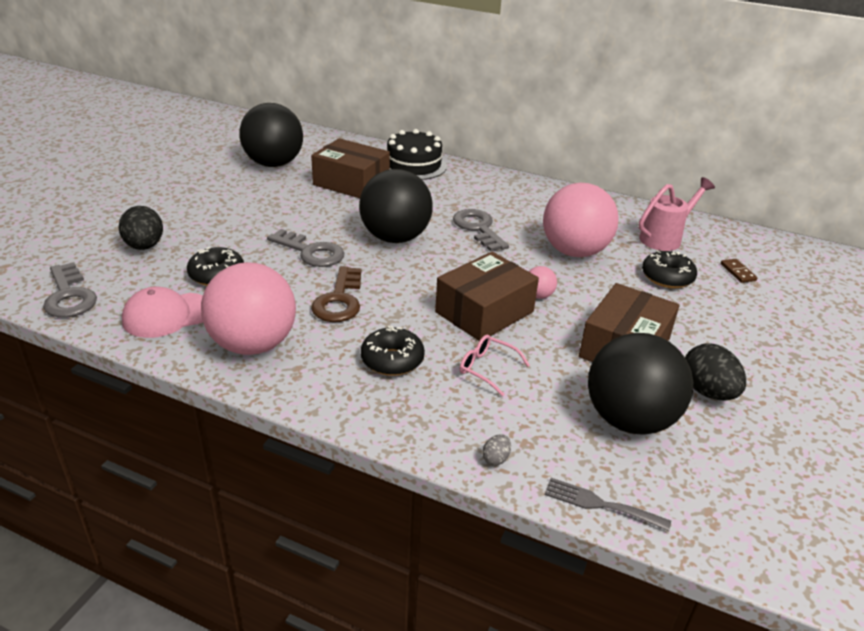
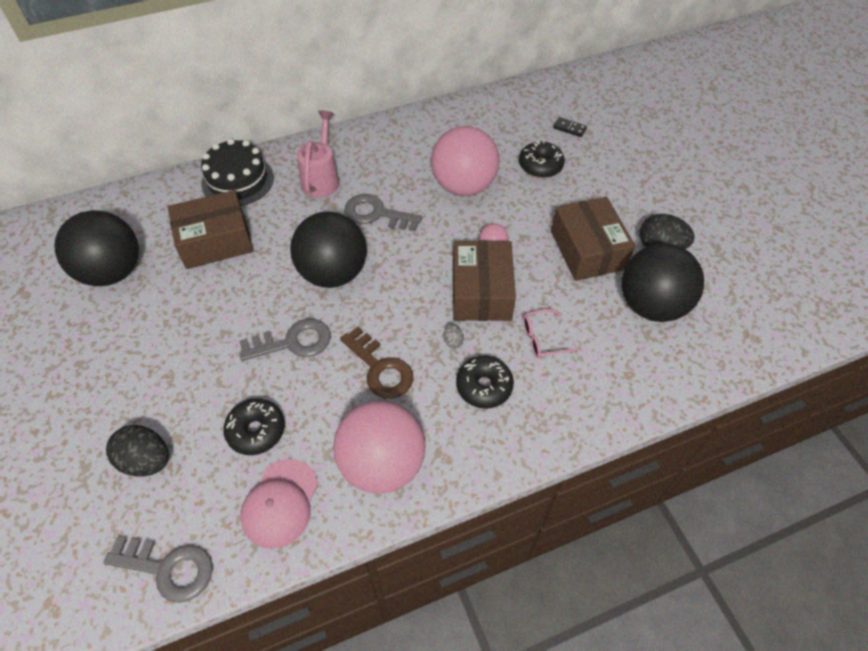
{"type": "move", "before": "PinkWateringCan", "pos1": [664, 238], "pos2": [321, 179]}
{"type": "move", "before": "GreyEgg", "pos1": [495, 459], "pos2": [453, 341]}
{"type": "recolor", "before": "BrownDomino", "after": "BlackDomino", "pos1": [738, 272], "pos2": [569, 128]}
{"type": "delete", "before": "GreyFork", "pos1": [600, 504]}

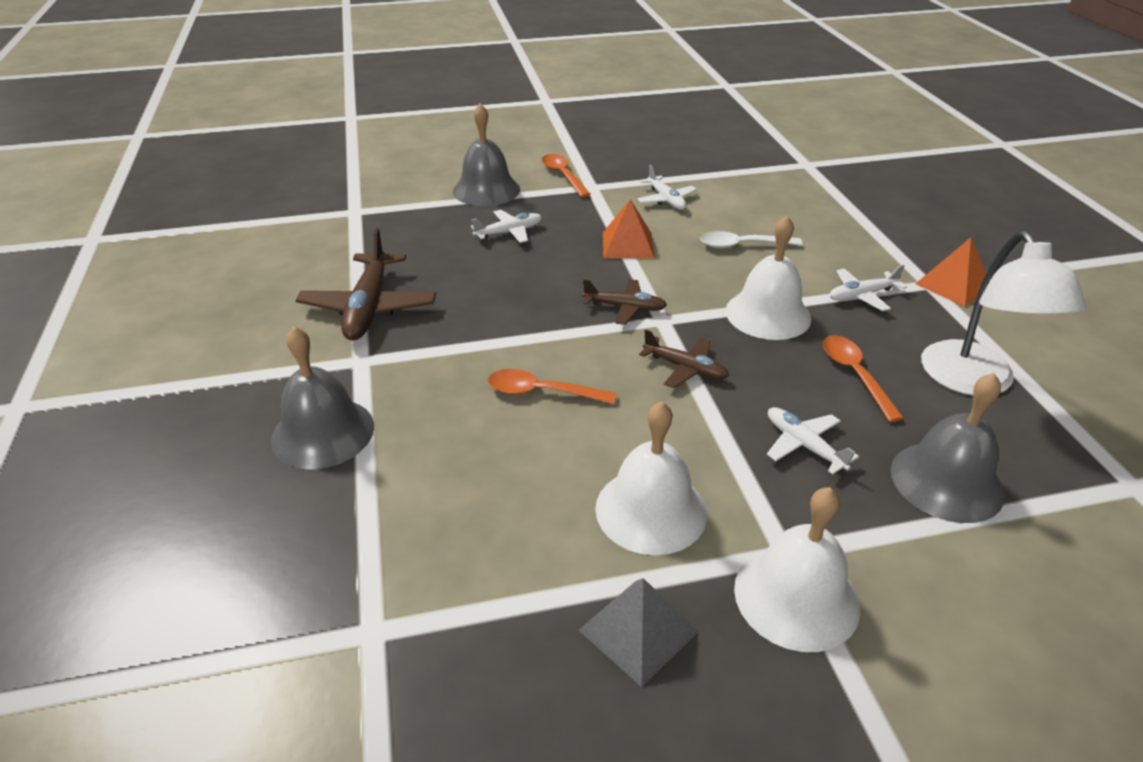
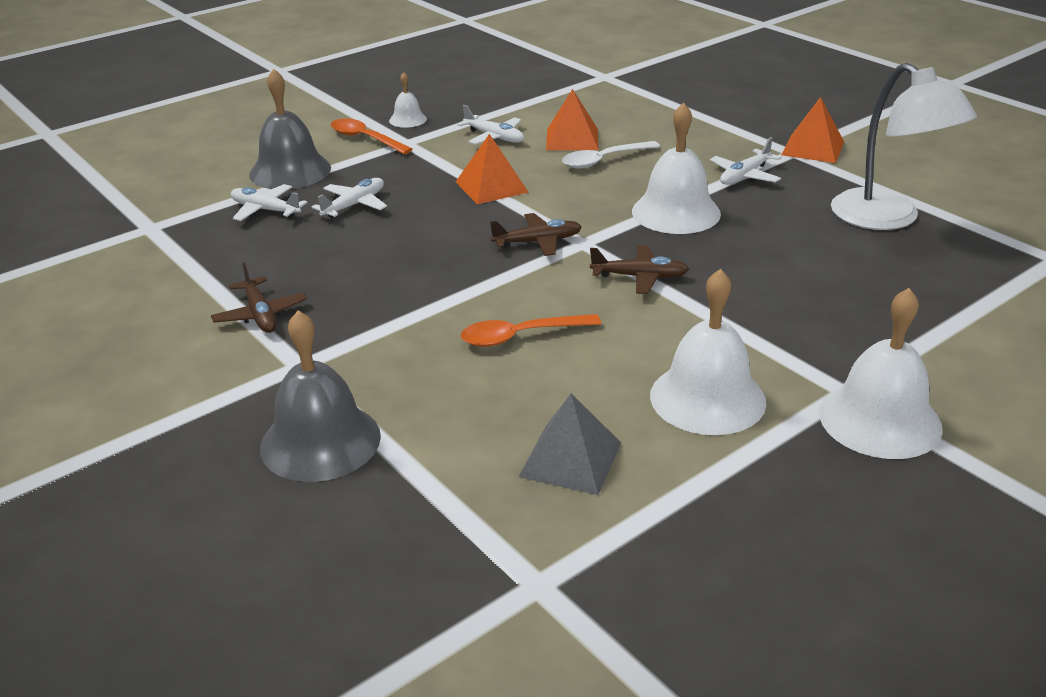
{"type": "resize", "before": "BrownPlane", "pos1": [369, 307], "pos2": [260, 314], "scale": 0.57}
{"type": "move", "before": "WhitePlane", "pos1": [803, 445], "pos2": [265, 210]}
{"type": "insert", "after": "WhiteBell", "pos2": [408, 119]}
{"type": "move", "before": "GreyPyramid", "pos1": [638, 630], "pos2": [570, 459]}
{"type": "insert", "after": "OrangePyramid", "pos2": [572, 139]}
{"type": "delete", "before": "OrangeSpoon", "pos1": [855, 375]}
{"type": "delete", "before": "GreyBell", "pos1": [946, 481]}

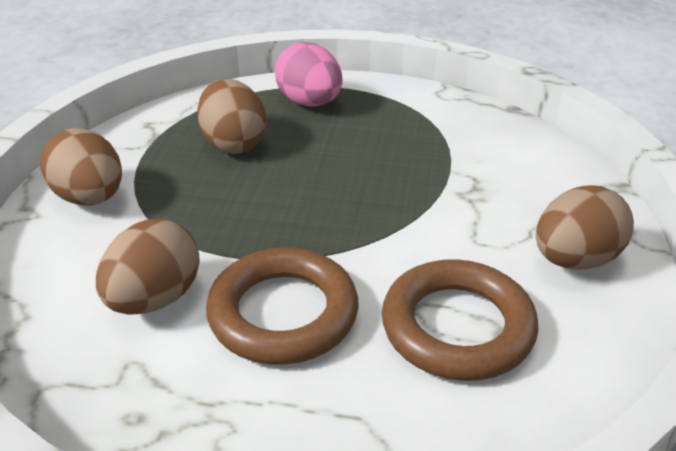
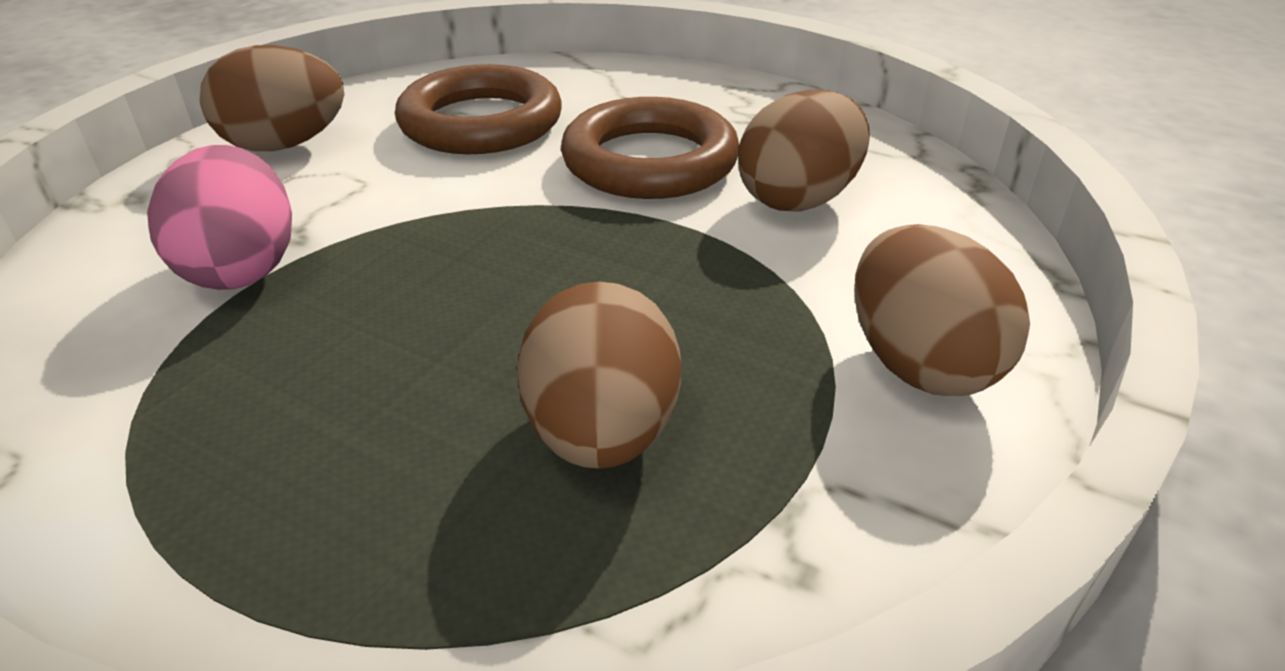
{"type": "move", "before": "PinkEgg", "pos1": [310, 102], "pos2": [243, 268]}

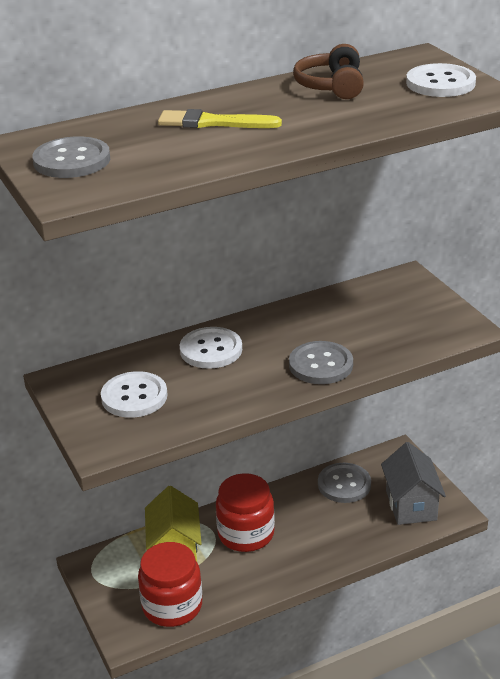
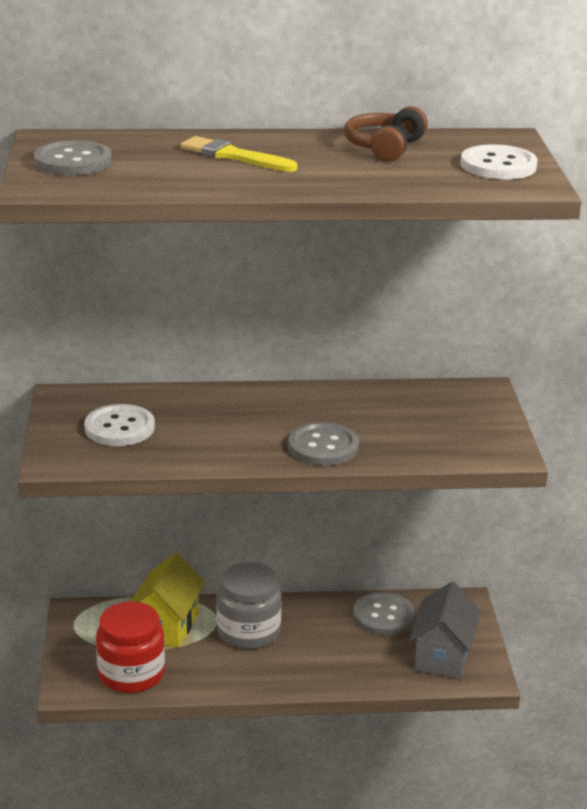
{"type": "recolor", "before": "RedJar", "after": "GreyJar", "pos1": [246, 534], "pos2": [248, 632]}
{"type": "delete", "before": "WhiteButton", "pos1": [211, 350]}

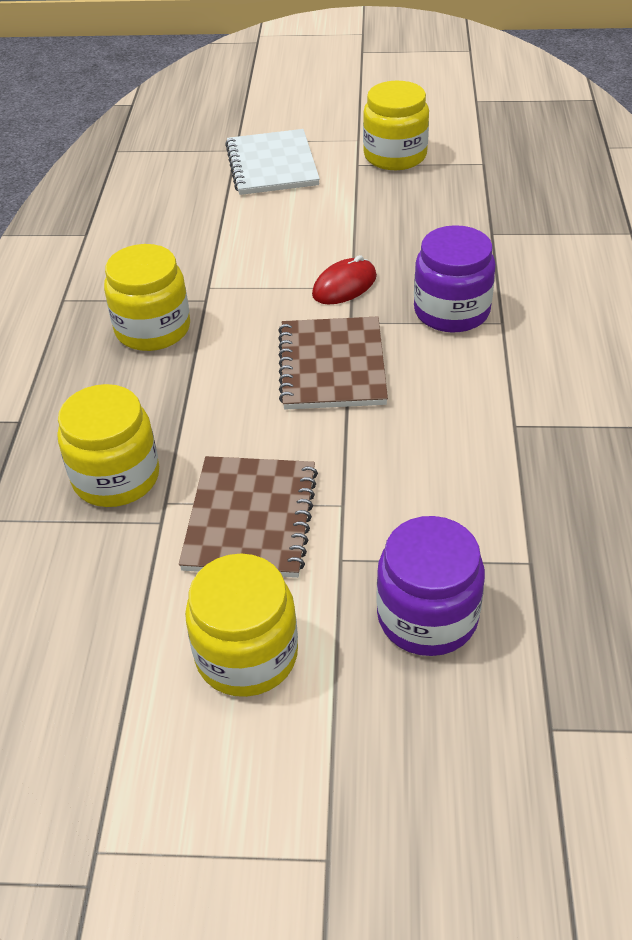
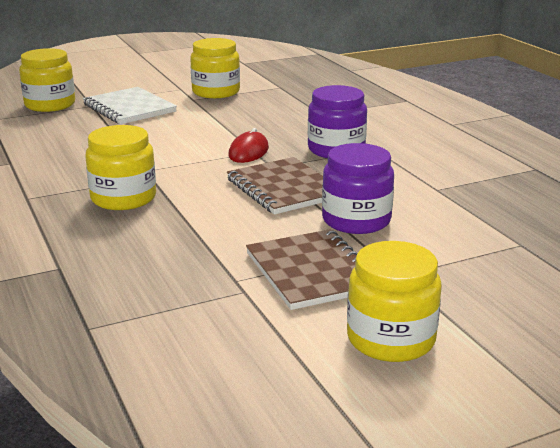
{"type": "move", "before": "YellowJar", "pos1": [116, 477], "pos2": [50, 105]}
{"type": "move", "before": "PurpleJar", "pos1": [427, 616], "pos2": [356, 220]}

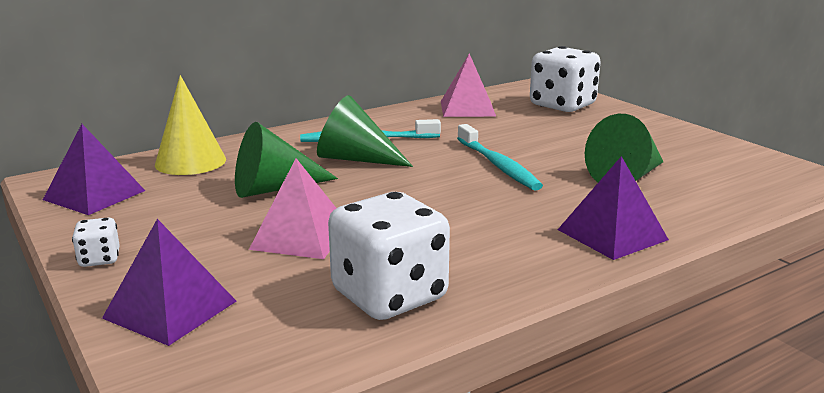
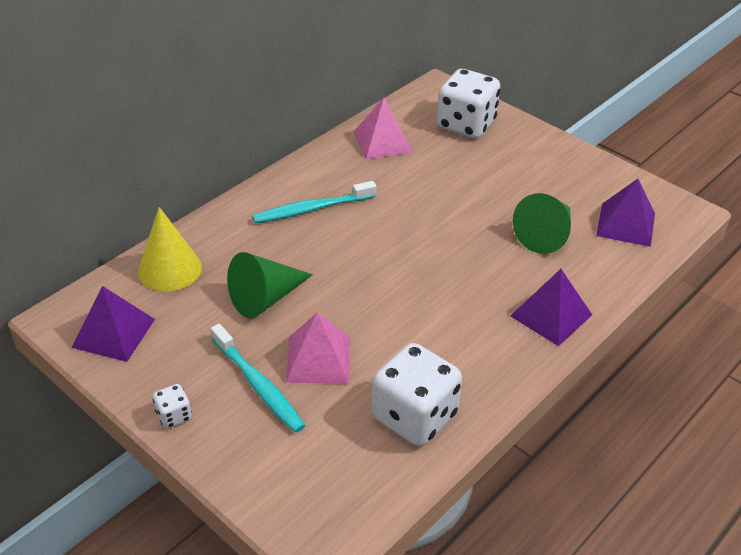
{"type": "move", "before": "TurquoiseToothbrush", "pos1": [498, 165], "pos2": [258, 385]}
{"type": "move", "before": "PurplePyramid", "pos1": [170, 309], "pos2": [626, 224]}
{"type": "delete", "before": "GreenCone", "pos1": [355, 159]}

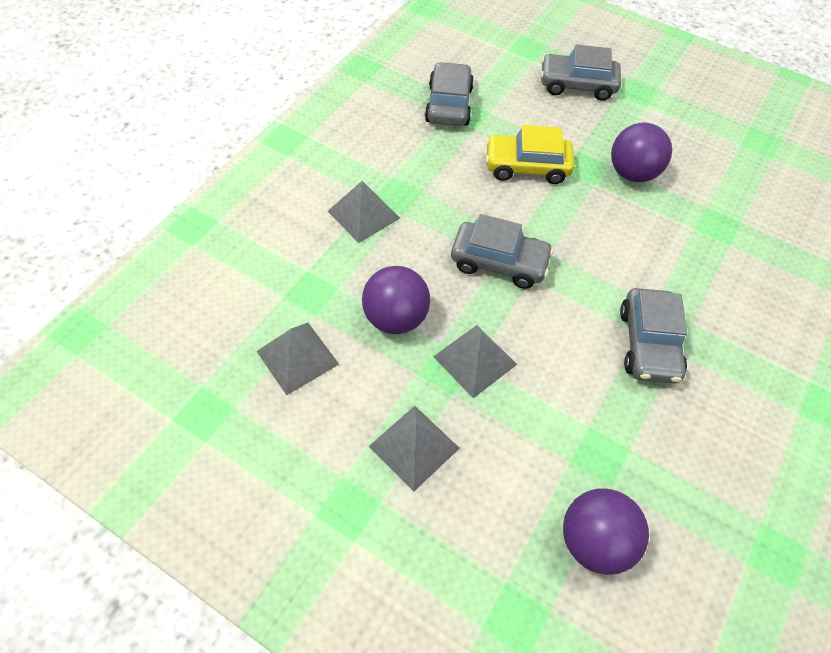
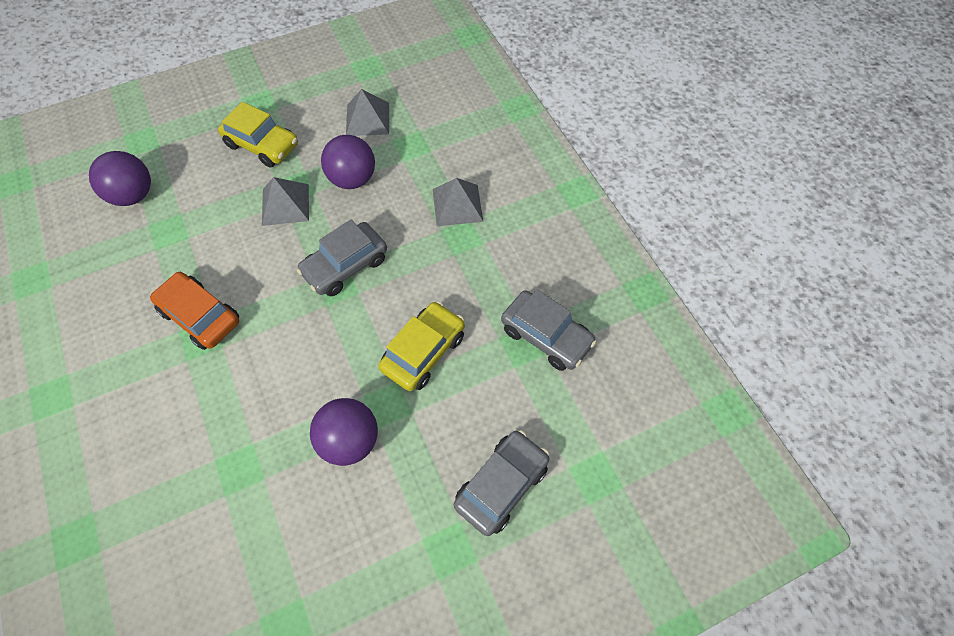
{"type": "recolor", "before": "GreyCar", "after": "OrangeCar", "pos1": [648, 344], "pos2": [200, 316]}
{"type": "replace", "before": "GreyPyramid", "after": "YellowCar", "pos1": [414, 447], "pos2": [262, 145]}

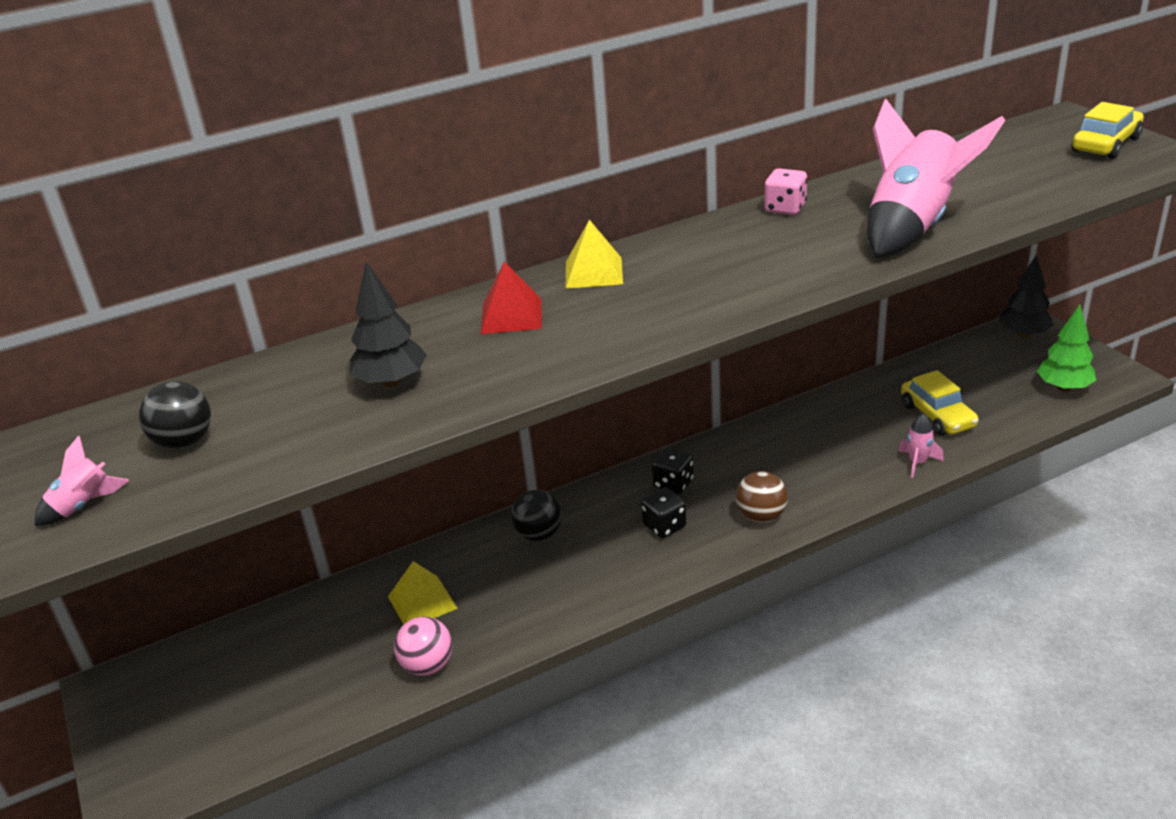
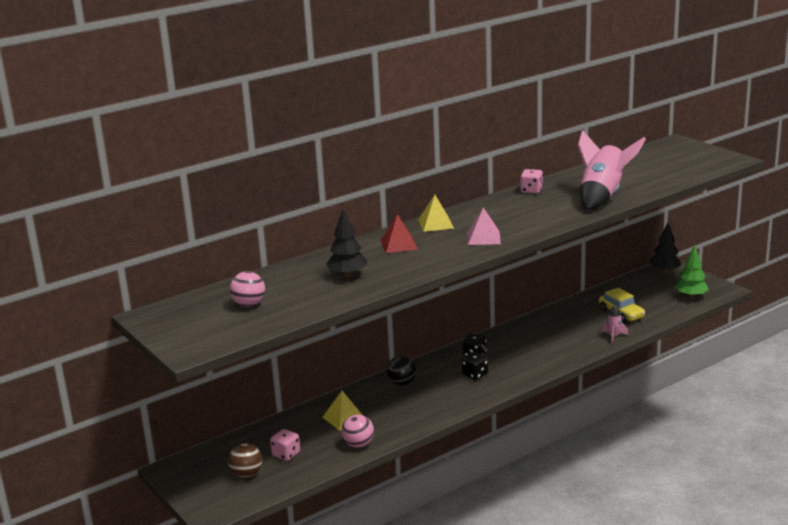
{"type": "move", "before": "BrownBall", "pos1": [761, 516], "pos2": [246, 474]}
{"type": "recolor", "before": "BlackBall", "after": "PinkBall", "pos1": [184, 442], "pos2": [249, 305]}
{"type": "insert", "after": "PinkDice", "pos2": [286, 454]}
{"type": "insert", "after": "PinkPyramid", "pos2": [483, 238]}
{"type": "delete", "before": "PinkRocket", "pos1": [83, 506]}
{"type": "delete", "before": "YellowCar", "pos1": [1105, 144]}

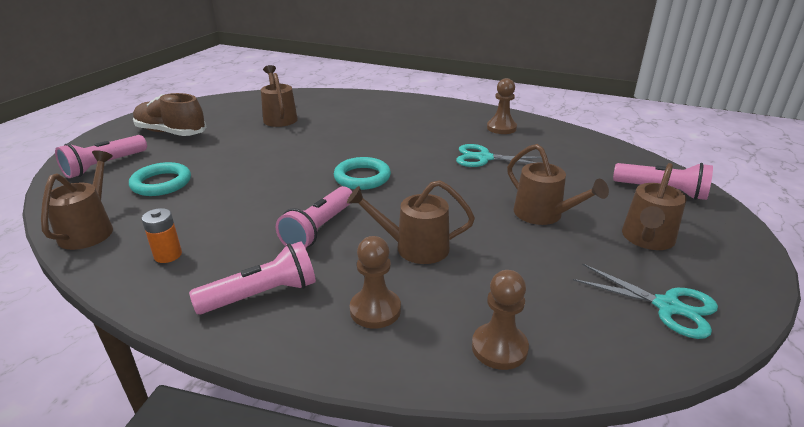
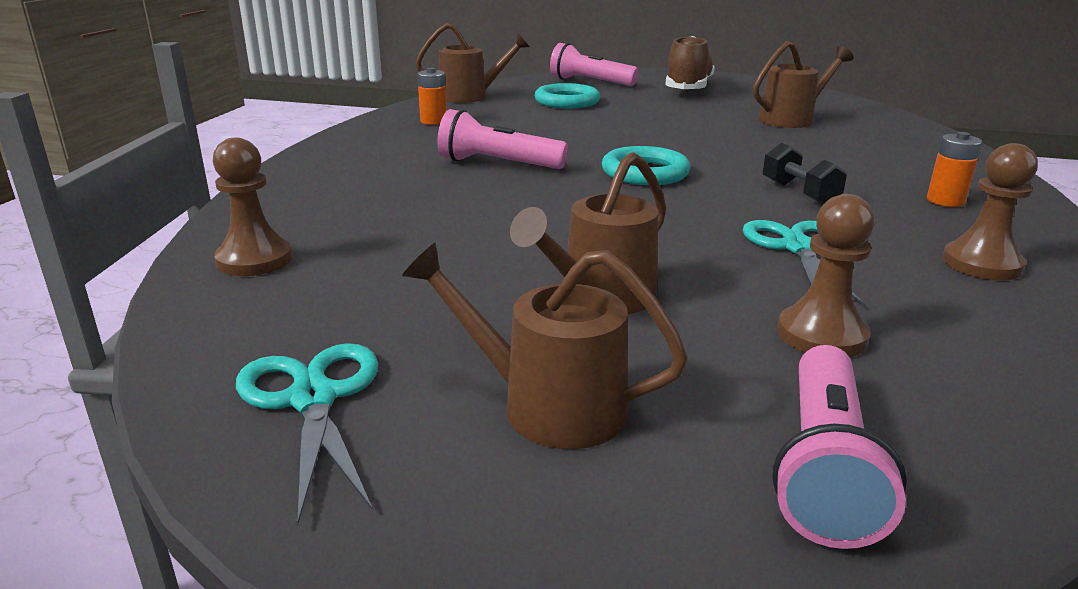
{"type": "rotate", "before": "TurquoiseScissors", "pos1": [668, 306], "pos2": [312, 398], "turn": 135}
{"type": "insert", "after": "BlackDumbbell", "pos2": [799, 193]}
{"type": "move", "before": "BrownPawn", "pos1": [375, 310], "pos2": [821, 335]}
{"type": "insert", "after": "OrangeBattery", "pos2": [945, 201]}
{"type": "delete", "before": "PinkFlashlight", "pos1": [262, 295]}
{"type": "delete", "before": "BrownWateringCan", "pos1": [414, 247]}

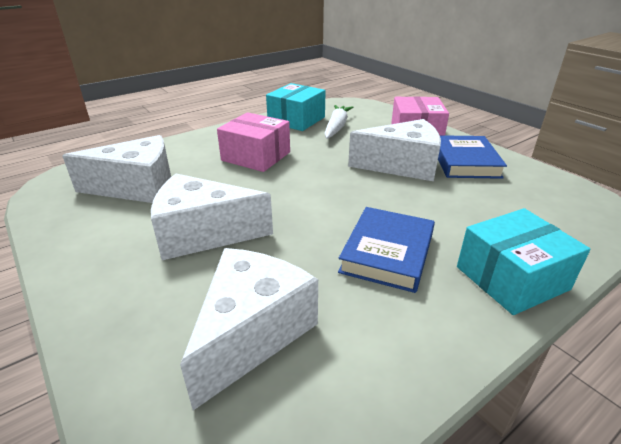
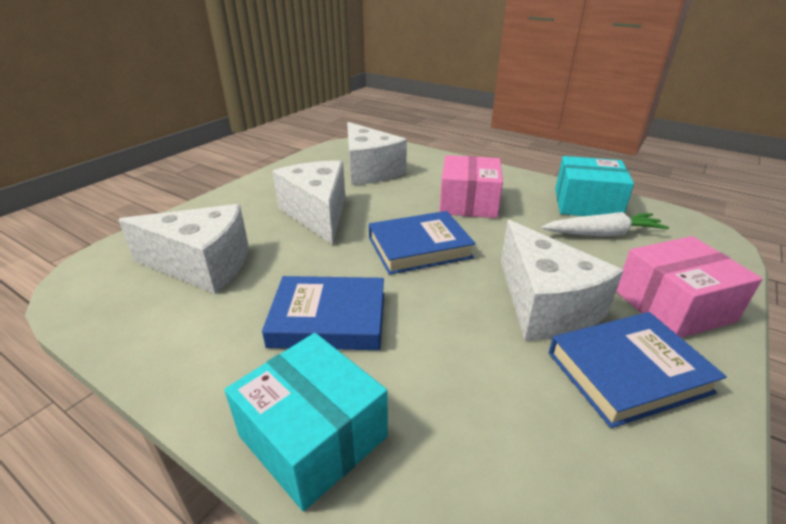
{"type": "insert", "after": "BlueBook", "pos2": [419, 247]}

